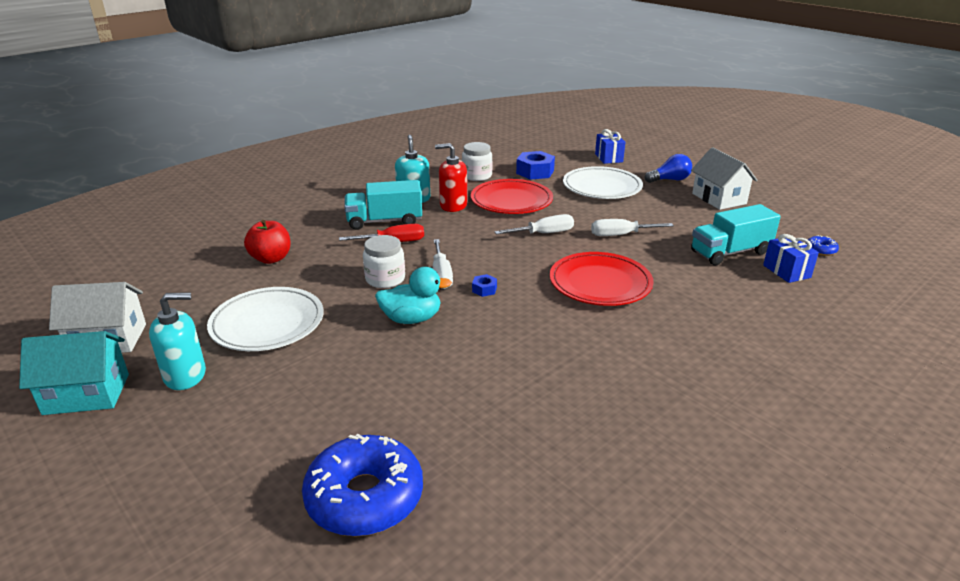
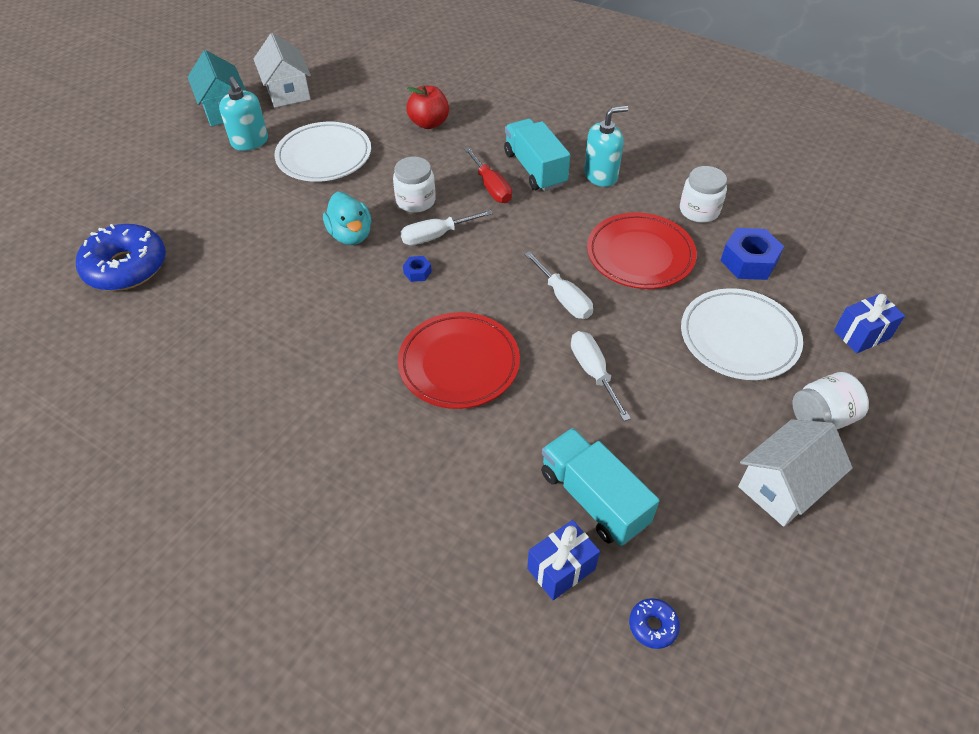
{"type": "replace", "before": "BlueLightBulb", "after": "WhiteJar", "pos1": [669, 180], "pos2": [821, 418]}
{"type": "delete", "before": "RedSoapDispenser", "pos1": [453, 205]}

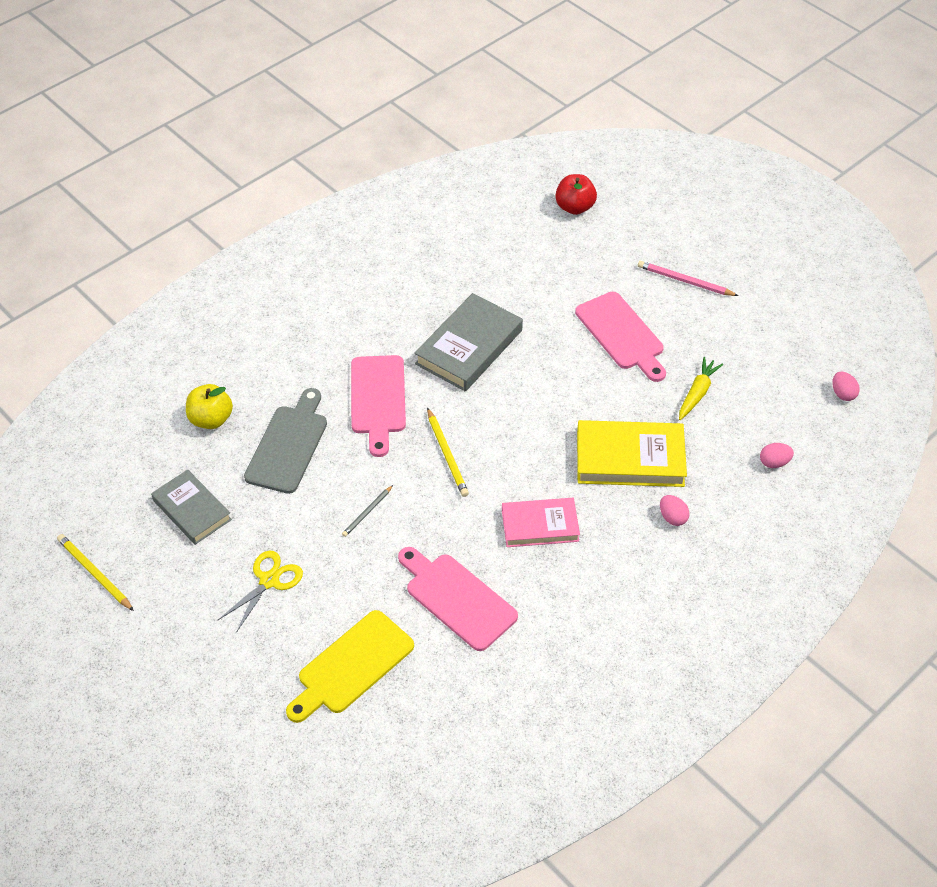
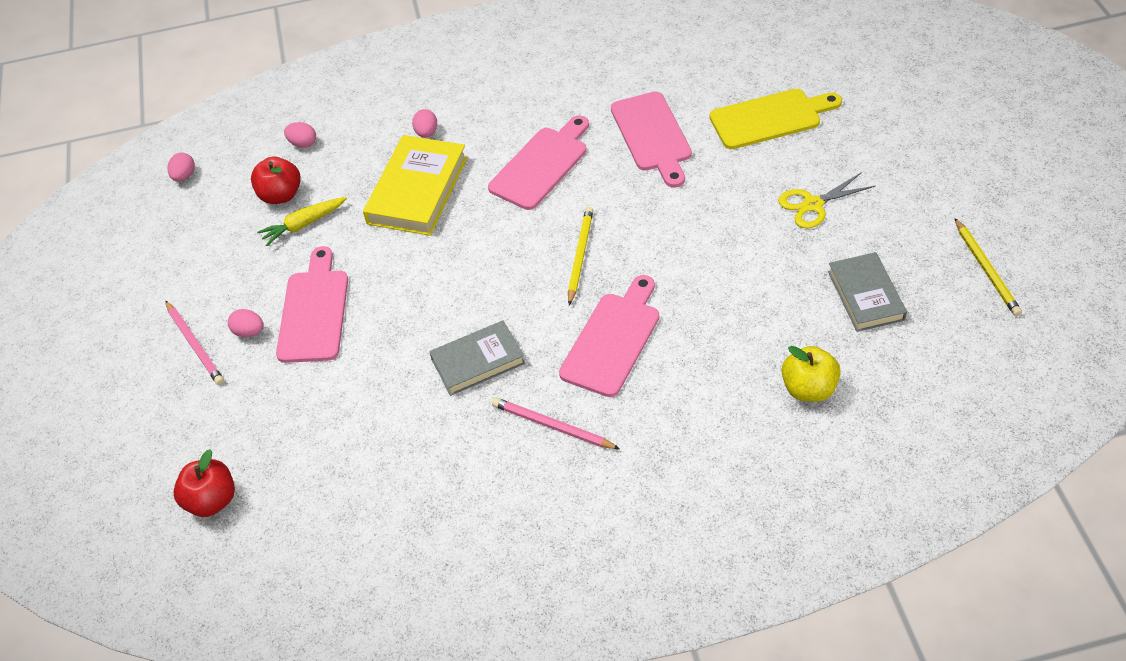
{"type": "insert", "after": "PinkEgg", "pos2": [249, 332]}
{"type": "insert", "after": "RedApple", "pos2": [281, 195]}
{"type": "rotate", "before": "YellowBook", "pos1": [630, 458], "pos2": [417, 190], "turn": 75}
{"type": "resize", "before": "GreyBook", "pos1": [469, 347], "pos2": [478, 361], "scale": 0.67}
{"type": "replace", "before": "PinkBook", "after": "PinkCuttingBoard", "pos1": [540, 525], "pos2": [541, 165]}
{"type": "insert", "after": "PinkPencil", "pos2": [552, 426]}
{"type": "delete", "before": "GreyCuttingBoard", "pos1": [288, 445]}
{"type": "delete", "before": "GreyPencil", "pos1": [367, 512]}

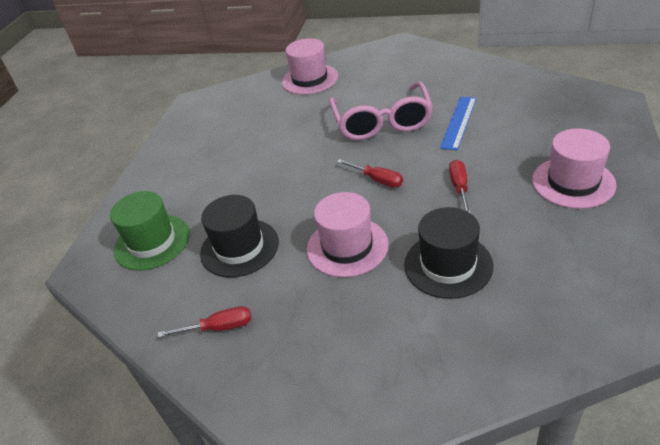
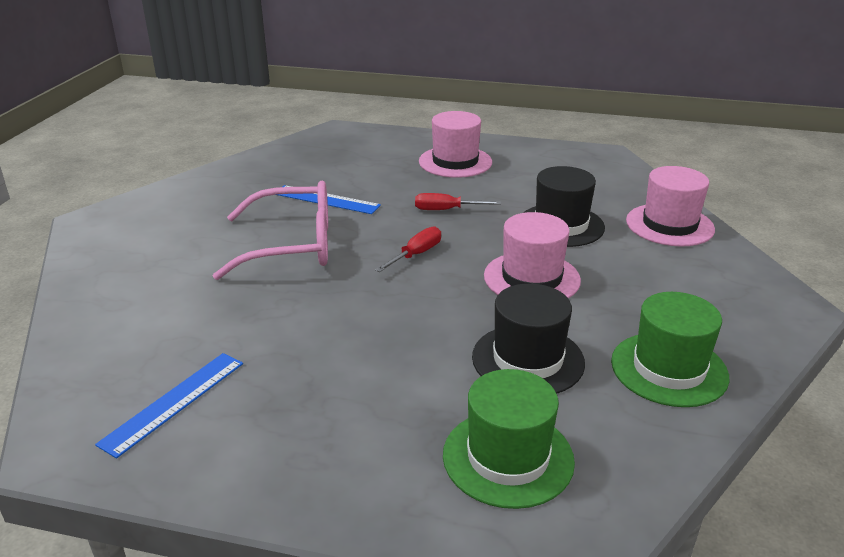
{"type": "insert", "after": "BlueRuler", "pos2": [174, 402]}
{"type": "replace", "before": "RedScrewdriver", "after": "GreenHat", "pos1": [219, 327], "pos2": [669, 369]}
{"type": "move", "before": "PinkHat", "pos1": [310, 79], "pos2": [669, 225]}

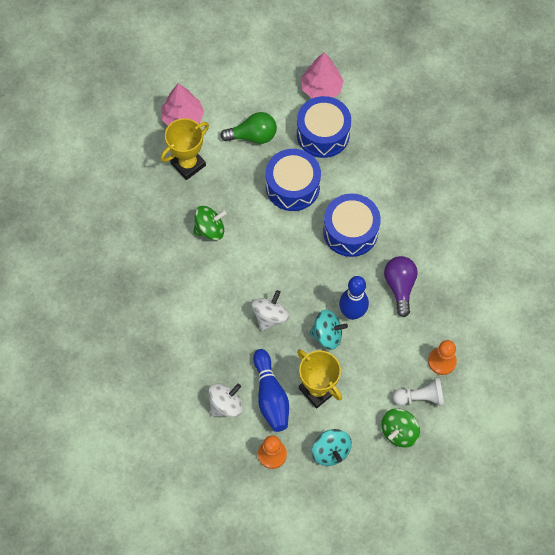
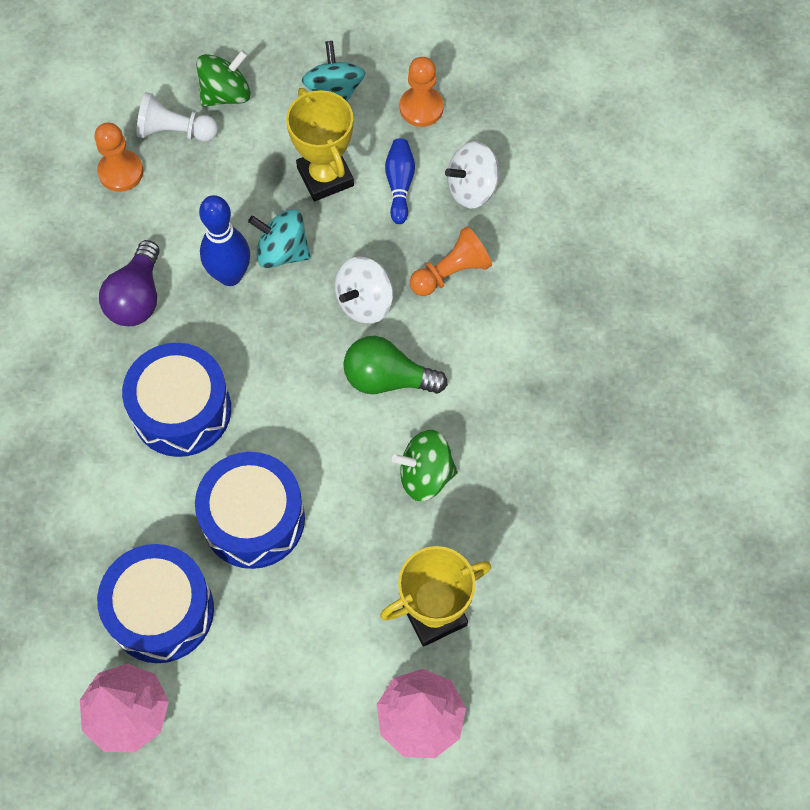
{"type": "move", "before": "GreenLightBulb", "pos1": [253, 136], "pos2": [387, 379]}
{"type": "resize", "before": "BlueBowlingPin", "pos1": [271, 396], "pos2": [399, 185], "scale": 0.63}
{"type": "insert", "after": "OrangePawn", "pos2": [451, 272]}

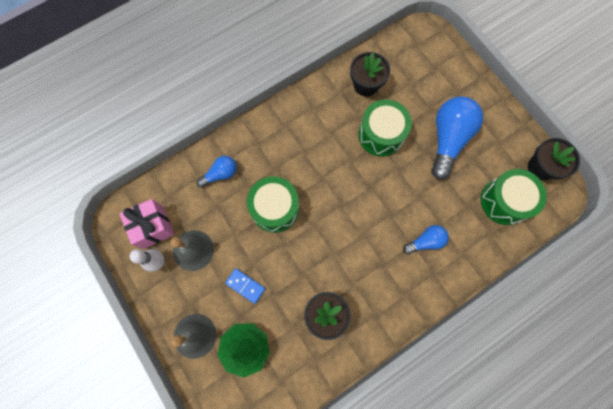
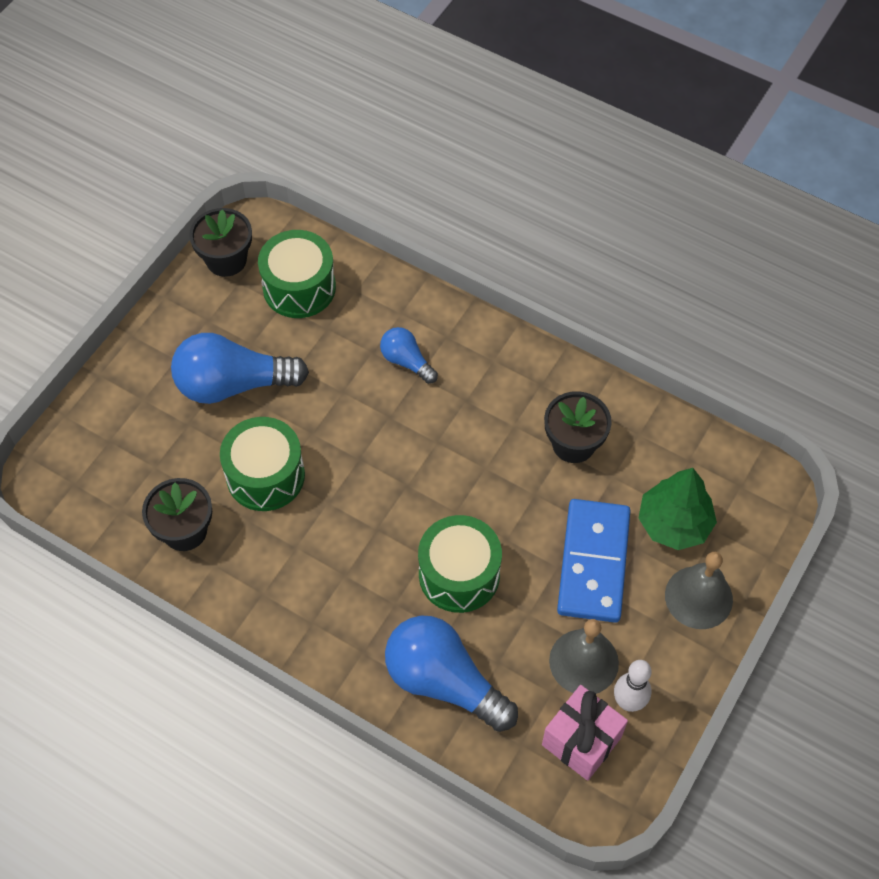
{"type": "resize", "before": "BlueLightBulb", "pos1": [220, 174], "pos2": [444, 681], "scale": 1.9}
{"type": "resize", "before": "BlueDomino", "pos1": [245, 286], "pos2": [593, 563], "scale": 2.1}

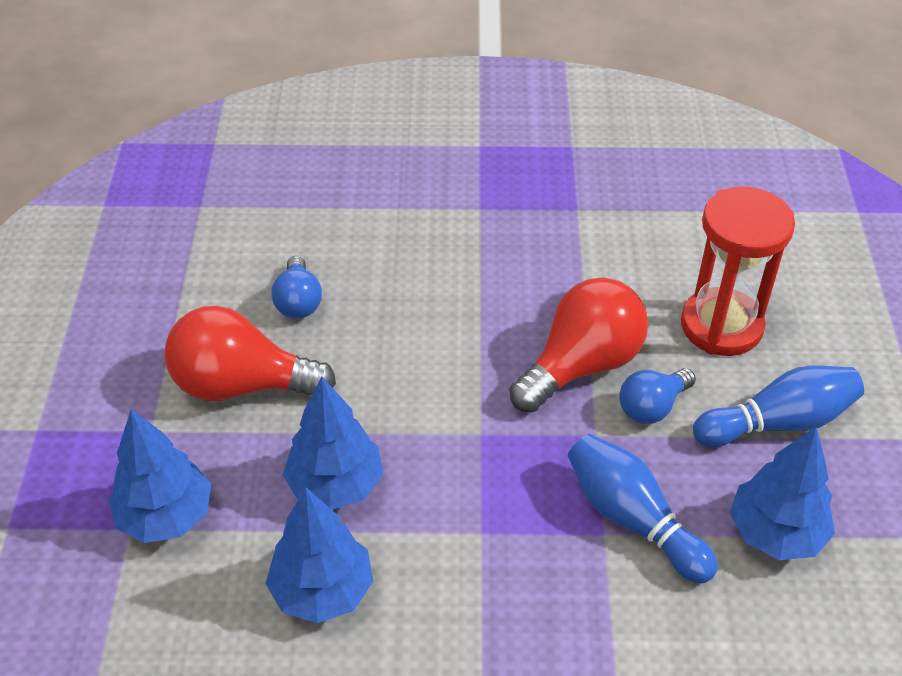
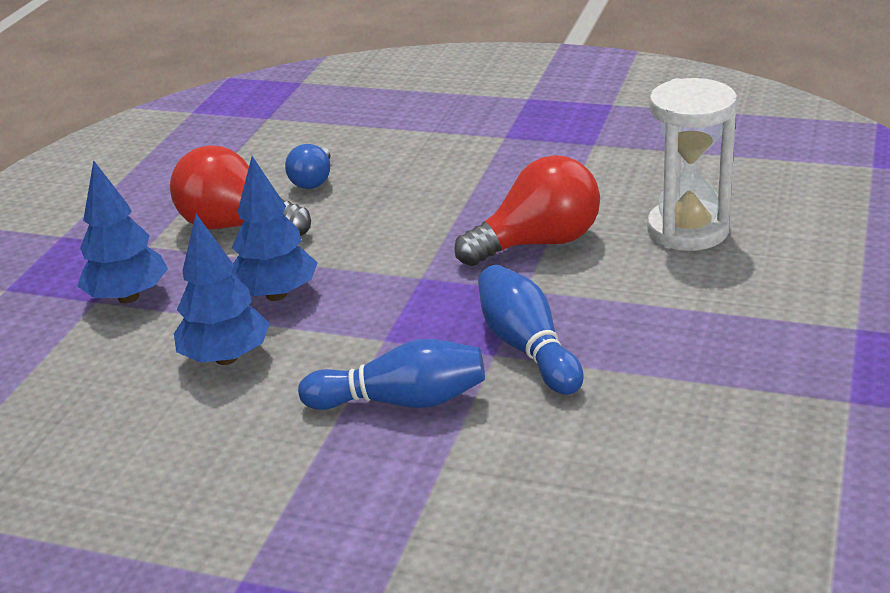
{"type": "move", "before": "BlueBowlingPin", "pos1": [778, 422], "pos2": [401, 401]}
{"type": "recolor", "before": "RedHourglass", "after": "WhiteHourglass", "pos1": [721, 326], "pos2": [687, 230]}
{"type": "delete", "before": "BlueLightBulb", "pos1": [652, 407]}
{"type": "delete", "before": "BlueTree", "pos1": [775, 533]}

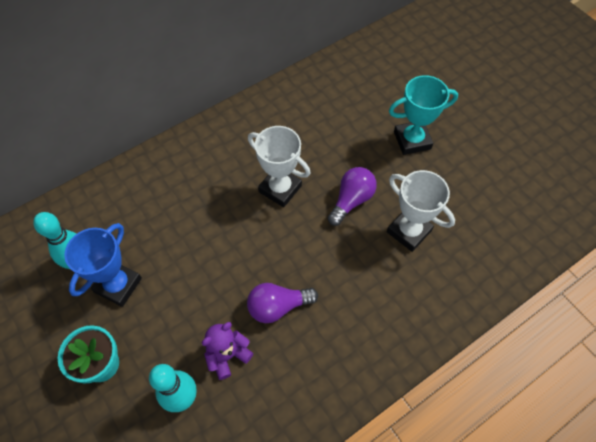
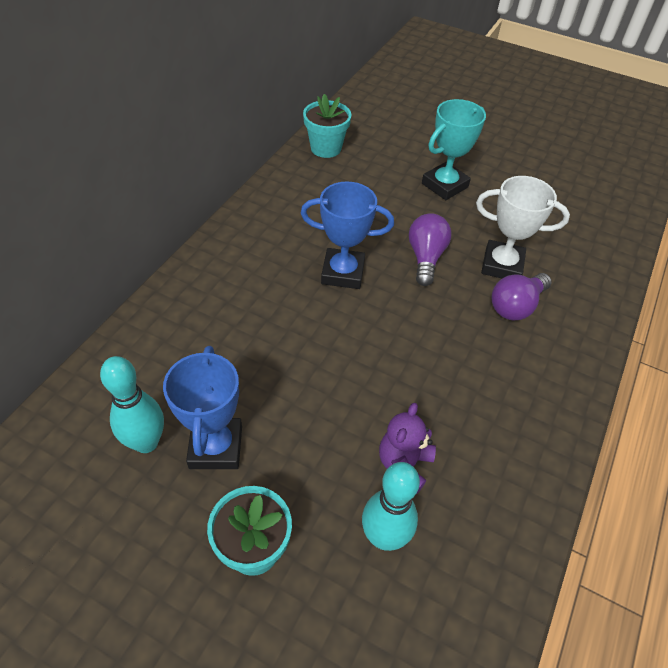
{"type": "recolor", "before": "WhiteTrophy", "after": "BlueTrophy", "pos1": [280, 189], "pos2": [343, 273]}
{"type": "insert", "after": "TurquoiseFlowerPot", "pos2": [326, 148]}
{"type": "move", "before": "PurpleLightBulb", "pos1": [278, 306], "pos2": [516, 306]}

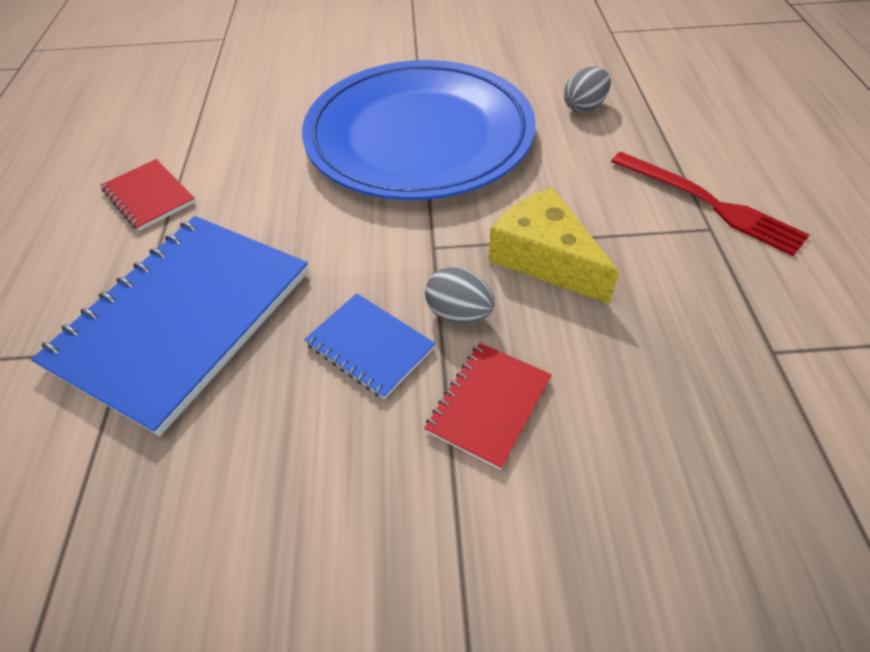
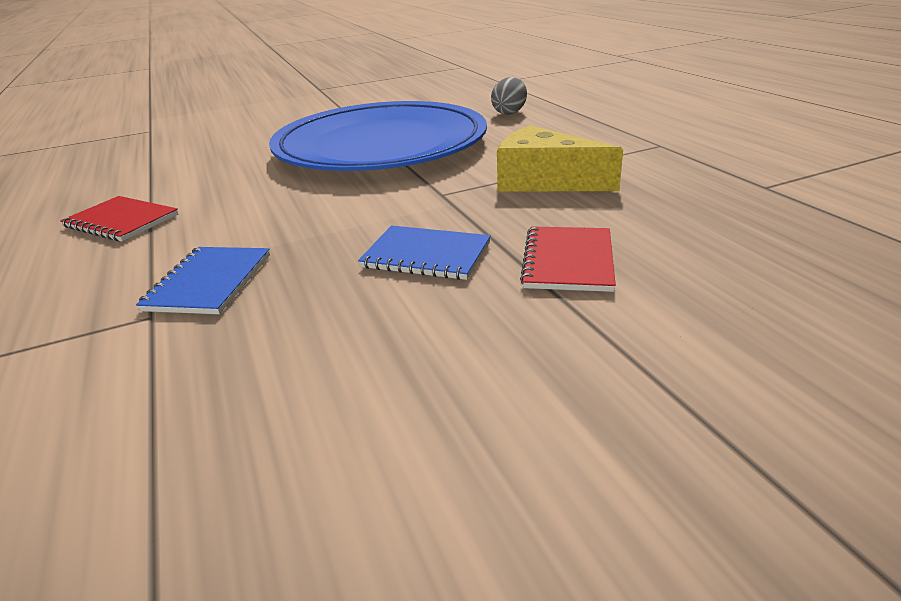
{"type": "resize", "before": "BlueNotebook", "pos1": [182, 318], "pos2": [209, 282], "scale": 0.47}
{"type": "delete", "before": "GreyEgg", "pos1": [459, 313]}
{"type": "delete", "before": "RedFork", "pos1": [709, 204]}

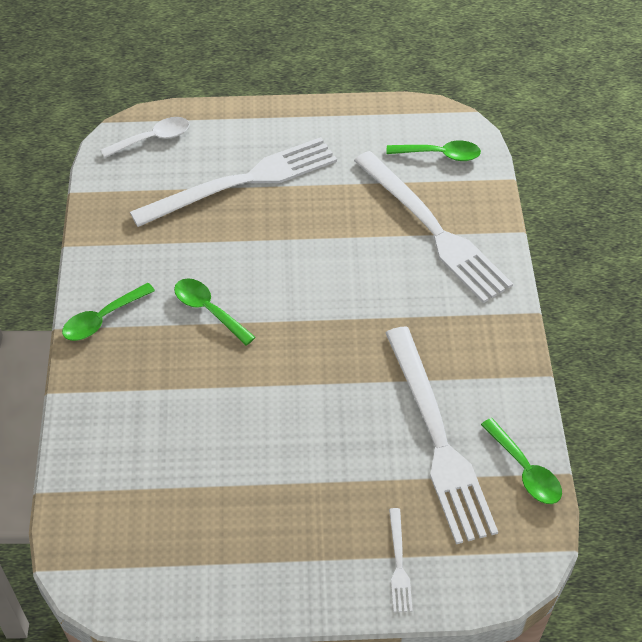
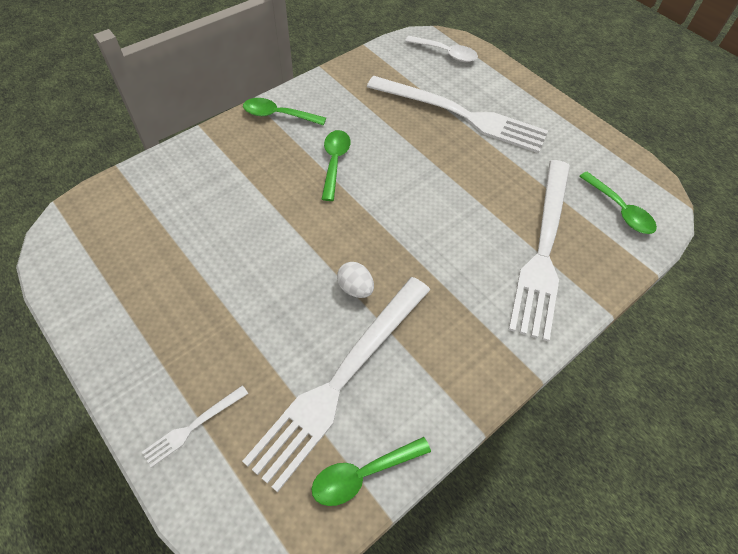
{"type": "rotate", "before": "GreenSpoon", "pos1": [525, 470], "pos2": [363, 474], "turn": 45}
{"type": "insert", "after": "WhiteEgg", "pos2": [355, 288]}

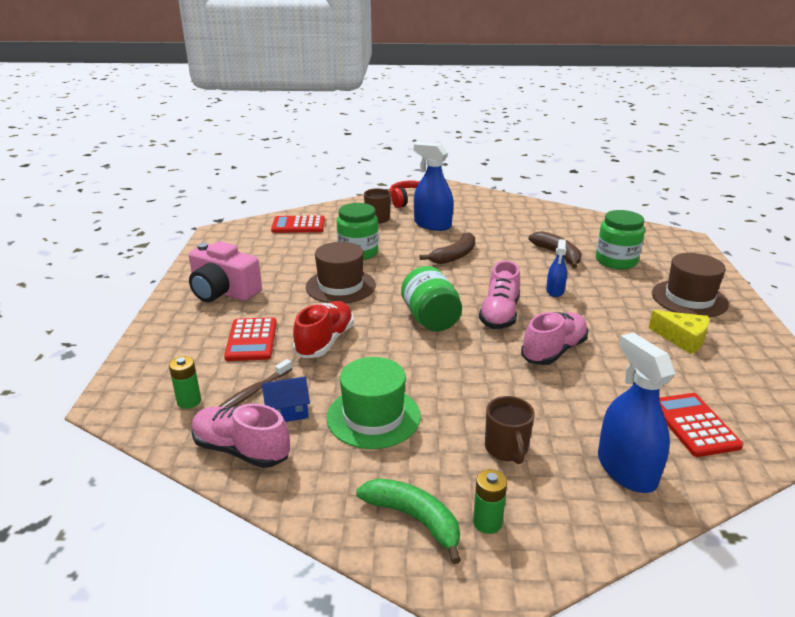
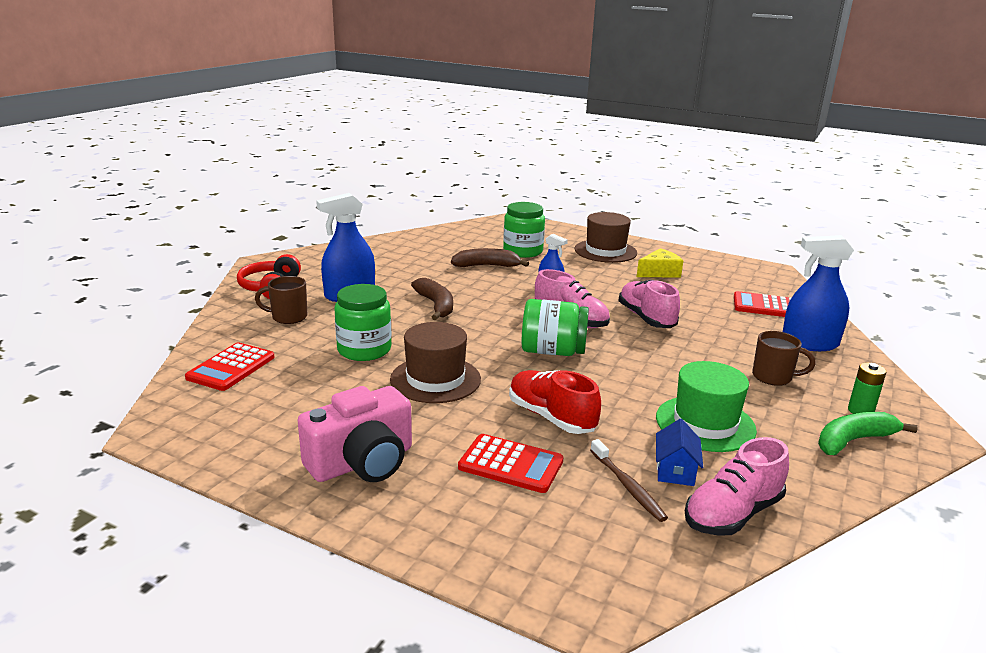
{"type": "delete", "before": "GreenBattery", "pos1": [189, 401]}

